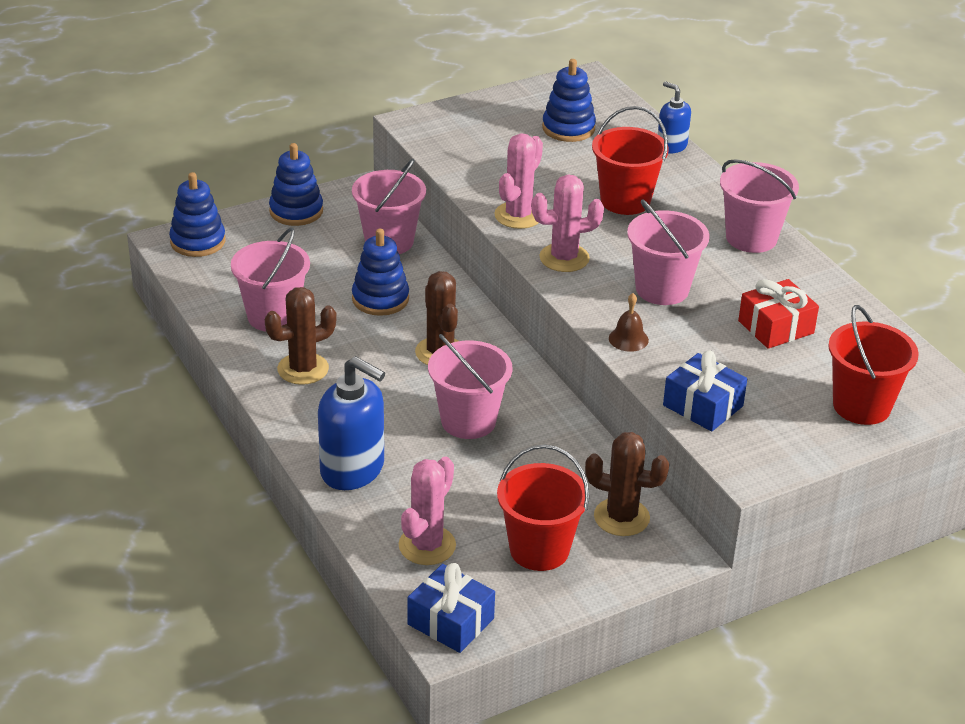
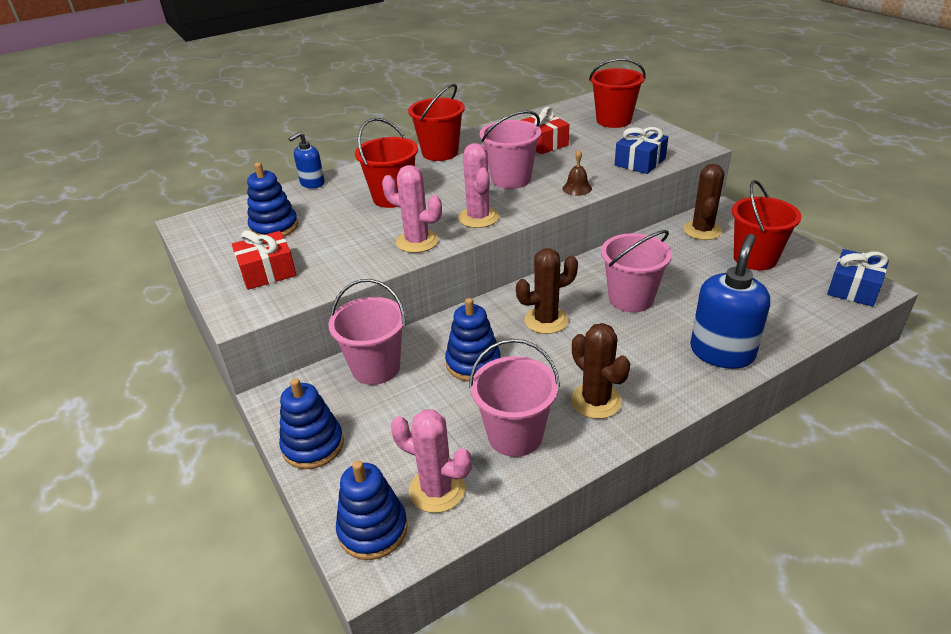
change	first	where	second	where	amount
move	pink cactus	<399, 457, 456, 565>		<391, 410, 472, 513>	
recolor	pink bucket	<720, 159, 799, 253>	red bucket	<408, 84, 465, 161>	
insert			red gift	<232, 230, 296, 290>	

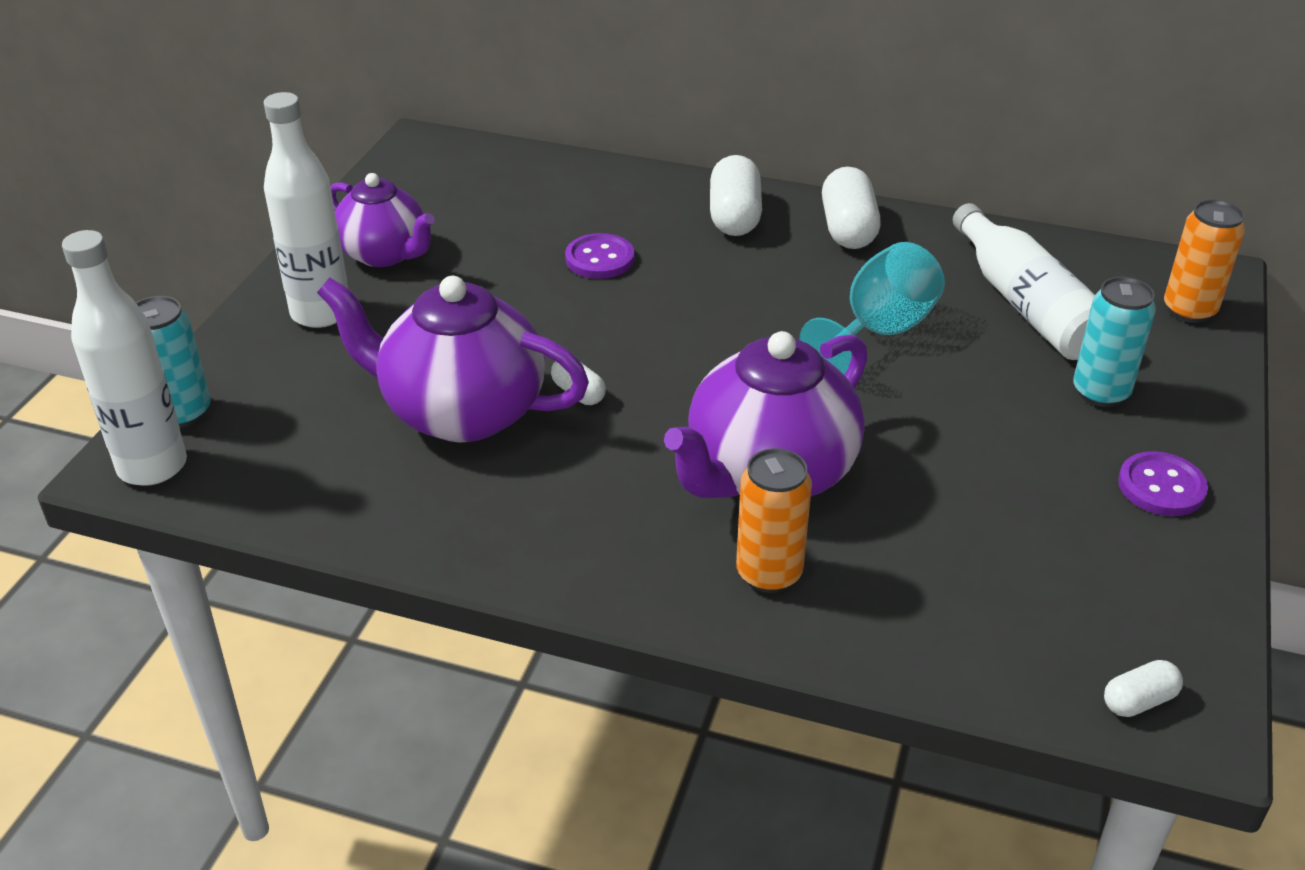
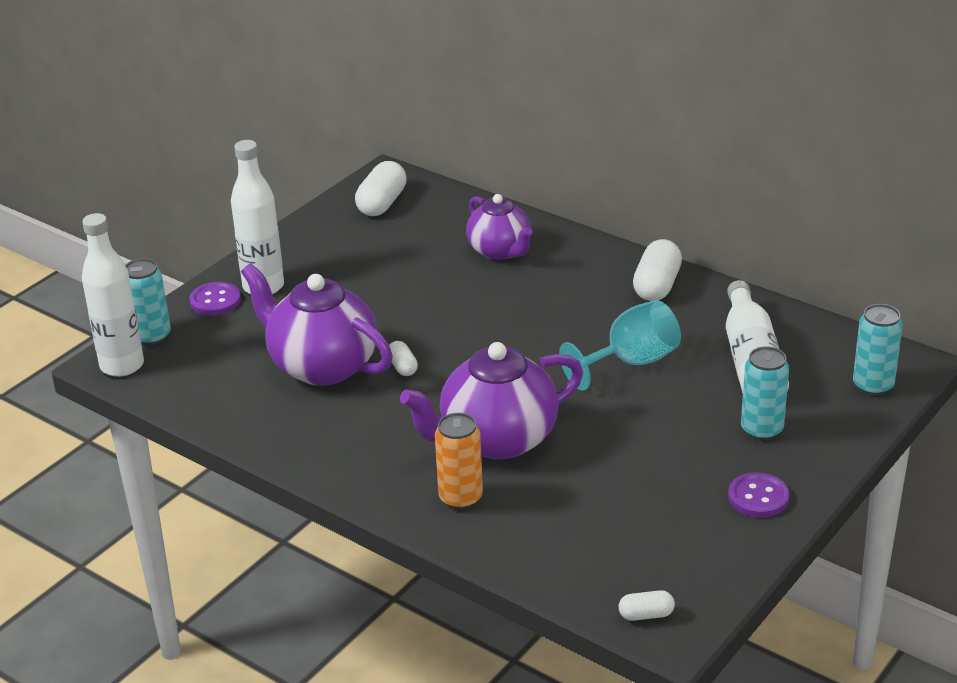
change	first	where	second	where	amount
move	purple teapot	<331, 173, 435, 267>		<466, 194, 533, 260>	
move	purple button	<565, 233, 634, 279>		<189, 282, 241, 316>	
move	white capsule	<710, 155, 762, 236>		<355, 161, 407, 216>	
recolor	orange can	<1164, 200, 1245, 323>	turquoise can	<853, 304, 903, 396>	

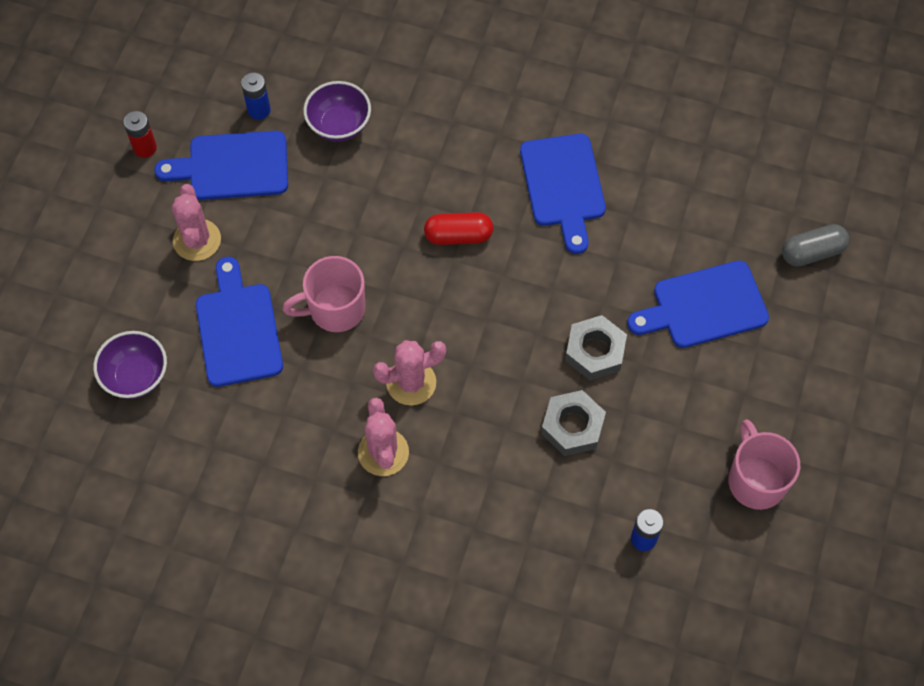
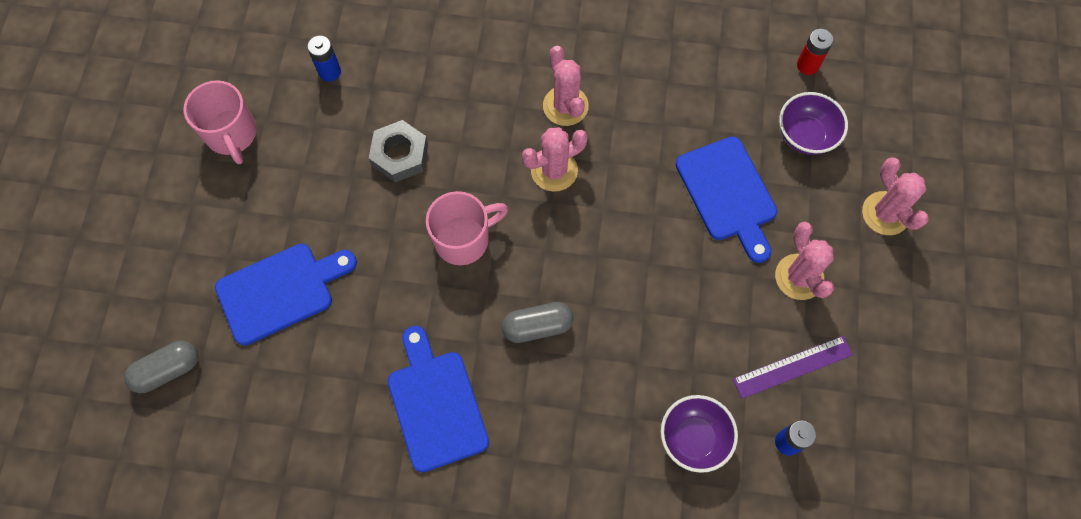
change	first	where	second	where	amount
move	red battery	<124, 111, 157, 158>		<797, 29, 833, 75>	
replace	blue cutting board	<154, 131, 288, 200>	purple ruler	<733, 336, 853, 399>	
move	pink mug	<283, 256, 365, 332>		<426, 191, 508, 265>	
recolor	red capsule	<424, 212, 493, 245>	grey capsule	<502, 302, 574, 343>	
delete	grey nut	<565, 315, 627, 380>			
insert			pink cactus	<862, 157, 929, 235>	

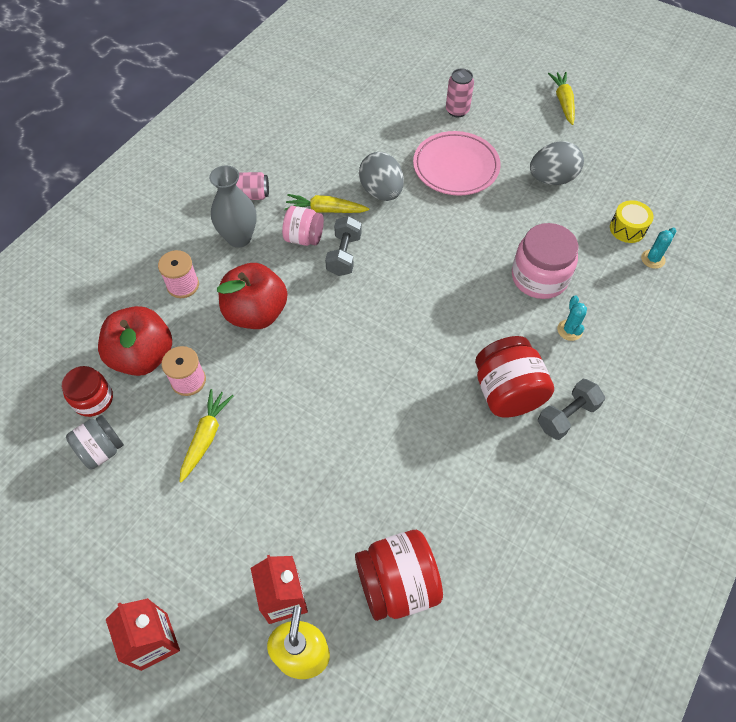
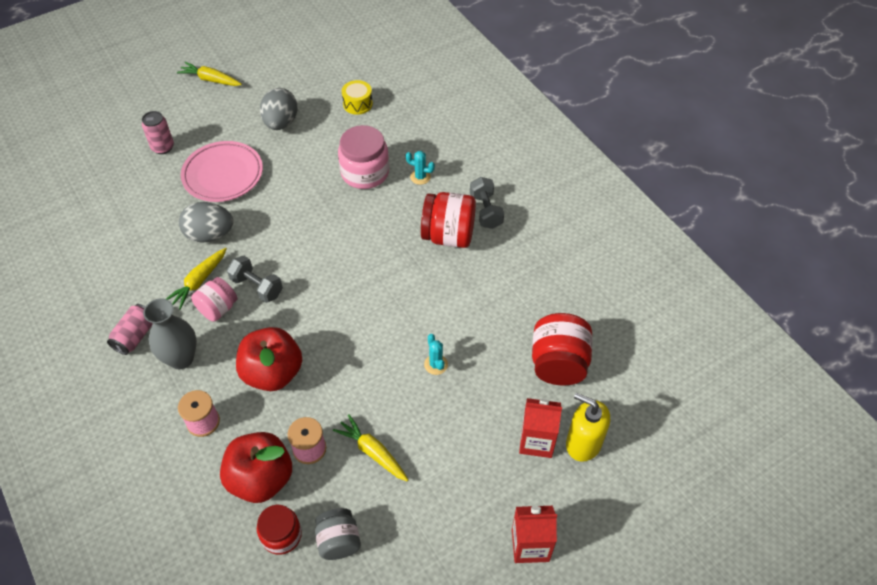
change	first	where	second	where	amount
move	turquoise cactus	<641, 228, 677, 269>		<424, 334, 448, 375>	

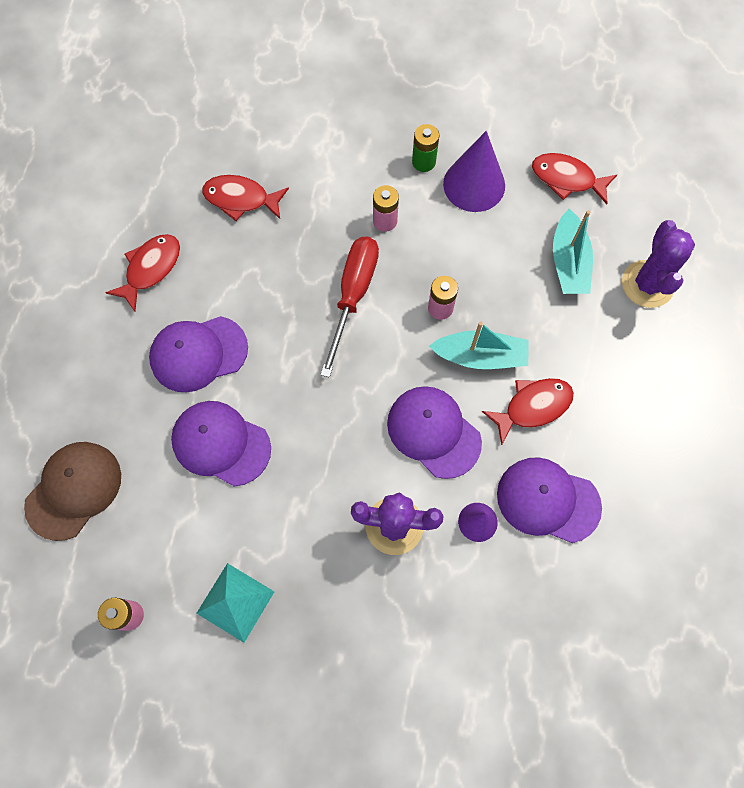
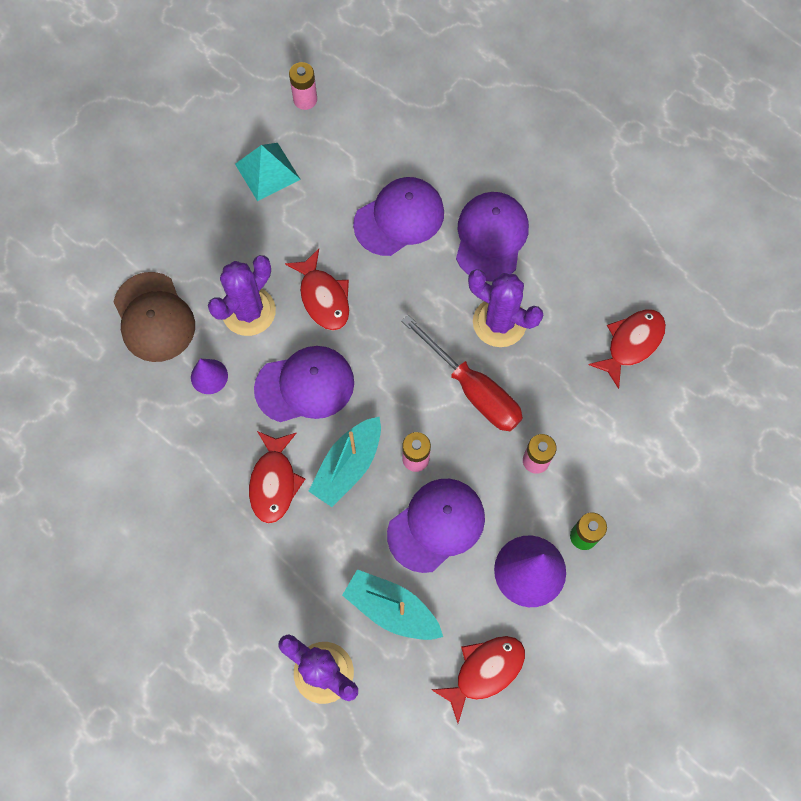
change	first	where	second	where	amount
move	brown cap	<24, 442, 121, 541>		<114, 272, 195, 362>	
move	red fish	<105, 234, 180, 312>		<285, 249, 349, 330>	
move	purple cap	<497, 457, 602, 543>		<387, 479, 485, 573>	
insert			purple cactus	<468, 269, 543, 347>	

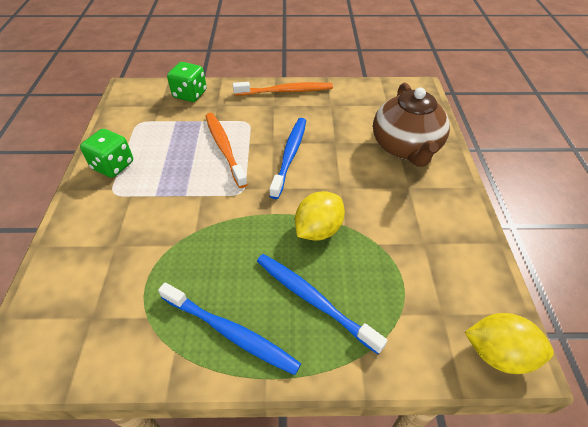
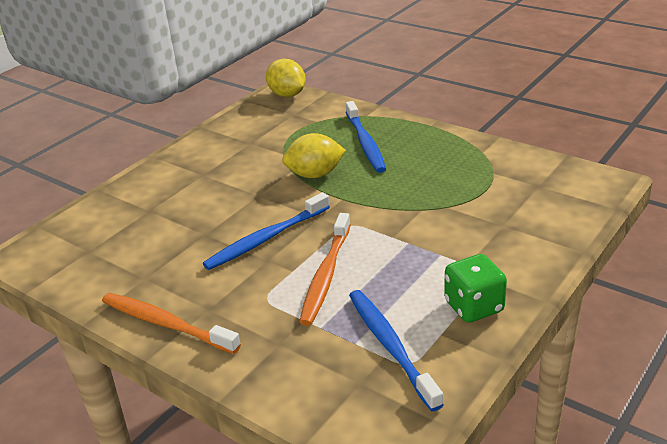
change	first	where	second	where	amount
move	blue toothbrush	<158, 282, 301, 375>		<349, 290, 444, 411>	
delete	green dice	<167, 62, 207, 102>			
delete	brown teapot	<373, 83, 450, 167>			

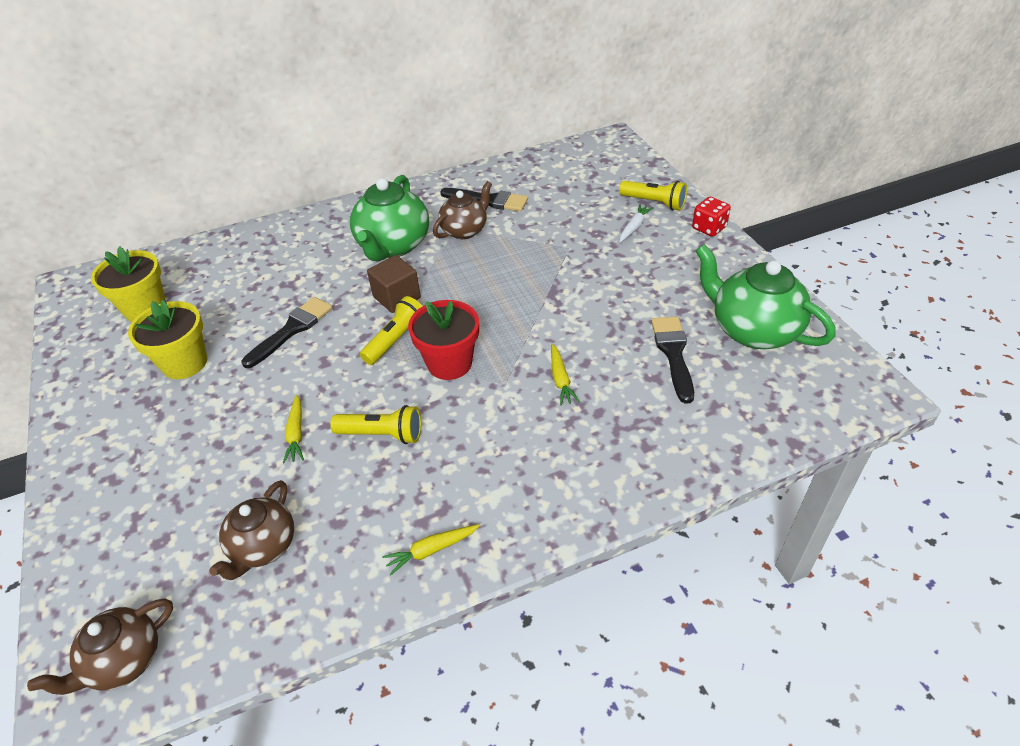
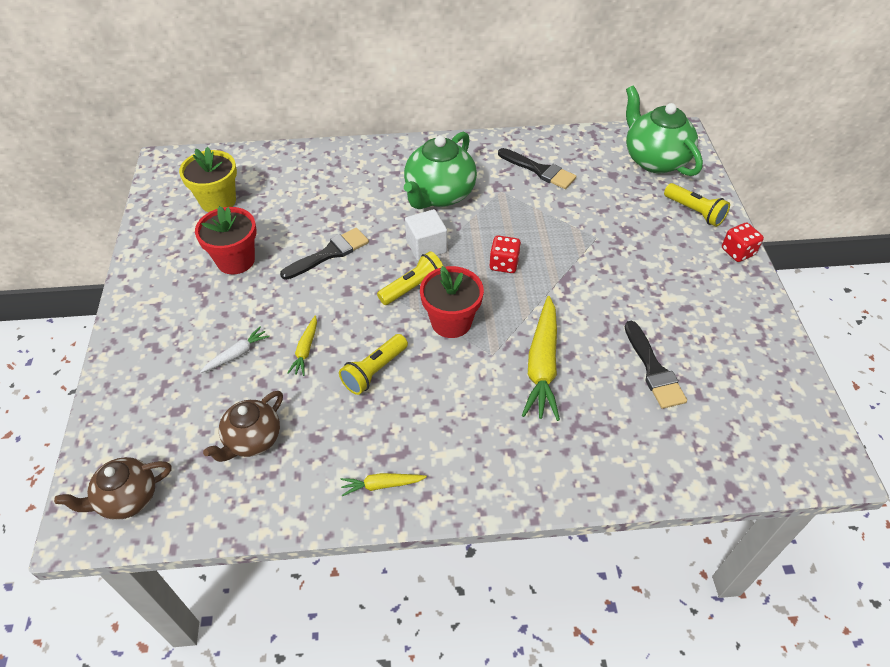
change	first	where	second	where	amount
recolor	yellow flower pot	<128, 300, 207, 379>	red flower pot	<195, 206, 256, 274>	
rotate	yellow flashlight	<330, 405, 421, 444>		<339, 334, 408, 395>	105 degrees clockwise
recolor	brown cube	<367, 255, 421, 313>	white cube	<405, 209, 447, 261>	
delete	brown teapot	<433, 181, 492, 239>			
resize	yellow carrot	<551, 344, 580, 406>		<522, 296, 560, 421>	x2.00
move	white carrot	<619, 204, 654, 243>		<200, 327, 270, 373>	
rotate	black brush	<651, 316, 694, 404>		<625, 321, 687, 409>	150 degrees clockwise
move	green teapot	<695, 244, 836, 349>		<626, 86, 703, 176>	
insert			red dice	<489, 236, 521, 273>	

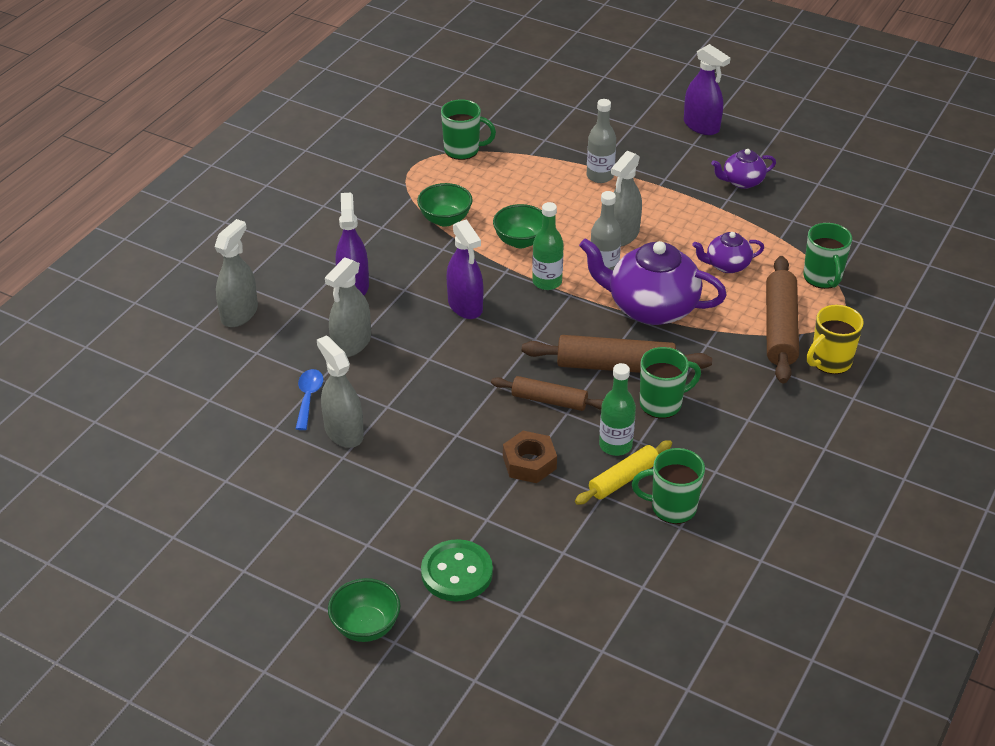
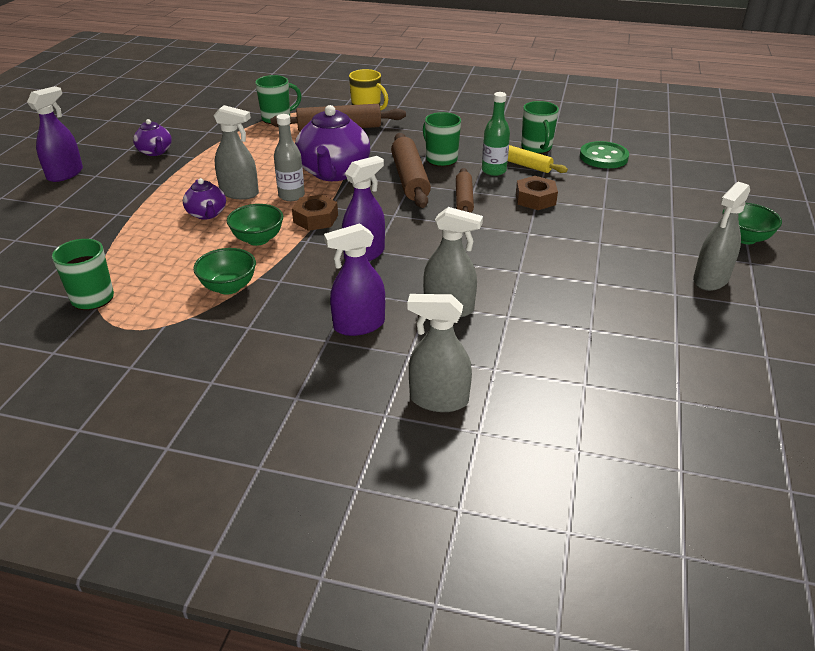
change	first	where	second	where	amount
delete	blue spoon	<296, 369, 324, 430>			
move	grey spray bottle	<317, 335, 364, 448>		<693, 182, 750, 291>	
move	green button	<421, 539, 493, 602>		<580, 141, 629, 168>	
replace	green bottle	<532, 202, 564, 290>	brown nut	<292, 195, 338, 231>	
delete	grey bottle	<587, 99, 616, 183>			
move	purple teapot	<692, 232, 764, 273>		<183, 178, 226, 220>	

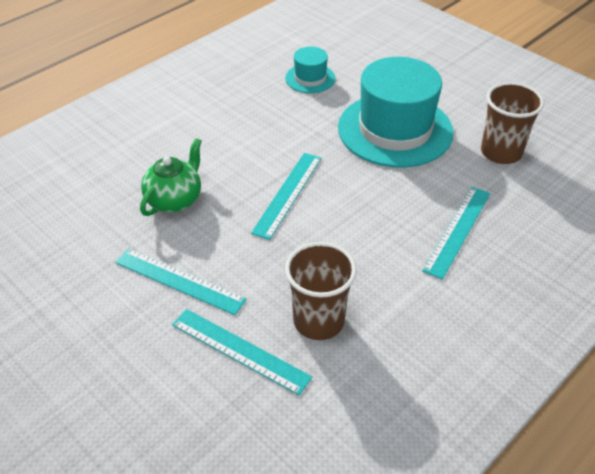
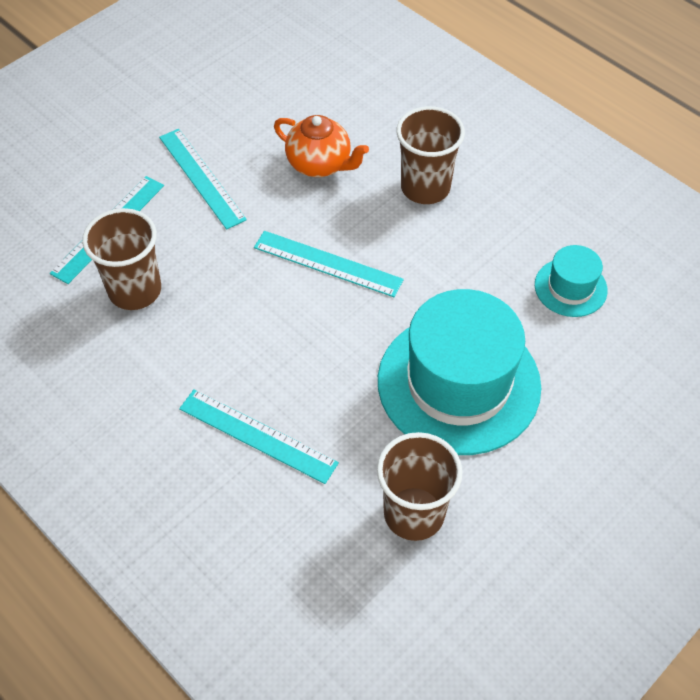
change	first	where	second	where	amount
rotate	turquoise ruler	<115, 248, 247, 315>		<159, 129, 247, 230>	60 degrees counterclockwise
recolor	green teapot	<140, 138, 202, 216>	orange teapot	<274, 115, 369, 177>	
insert			brown cup	<396, 106, 465, 204>	

